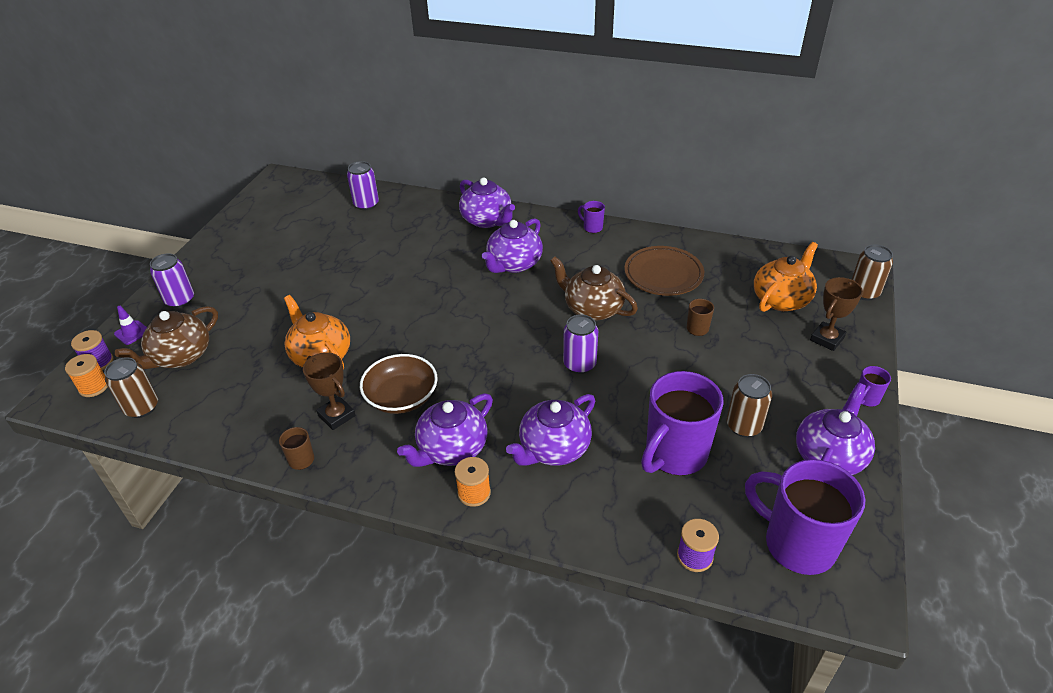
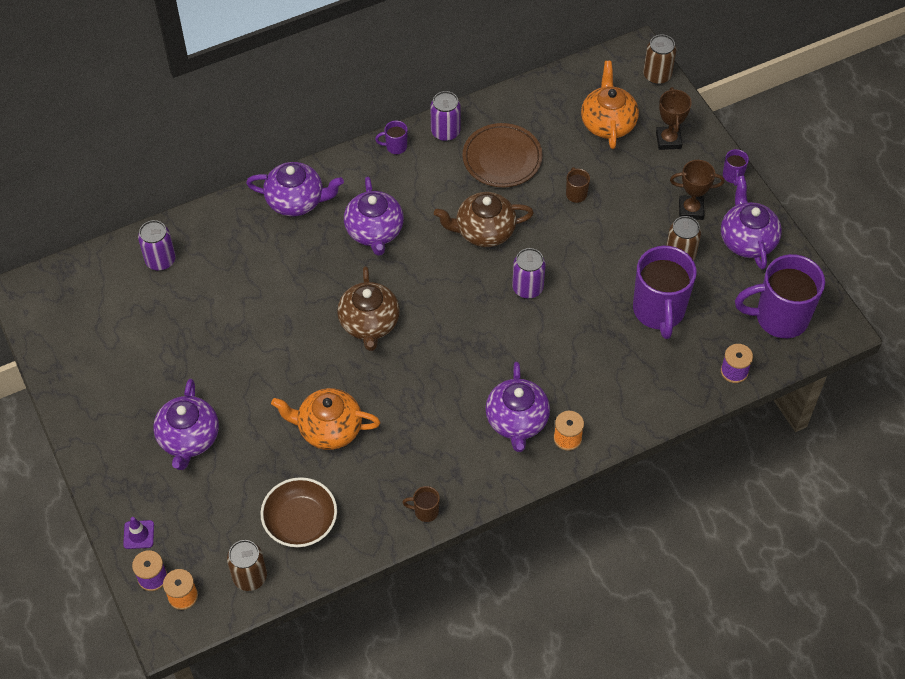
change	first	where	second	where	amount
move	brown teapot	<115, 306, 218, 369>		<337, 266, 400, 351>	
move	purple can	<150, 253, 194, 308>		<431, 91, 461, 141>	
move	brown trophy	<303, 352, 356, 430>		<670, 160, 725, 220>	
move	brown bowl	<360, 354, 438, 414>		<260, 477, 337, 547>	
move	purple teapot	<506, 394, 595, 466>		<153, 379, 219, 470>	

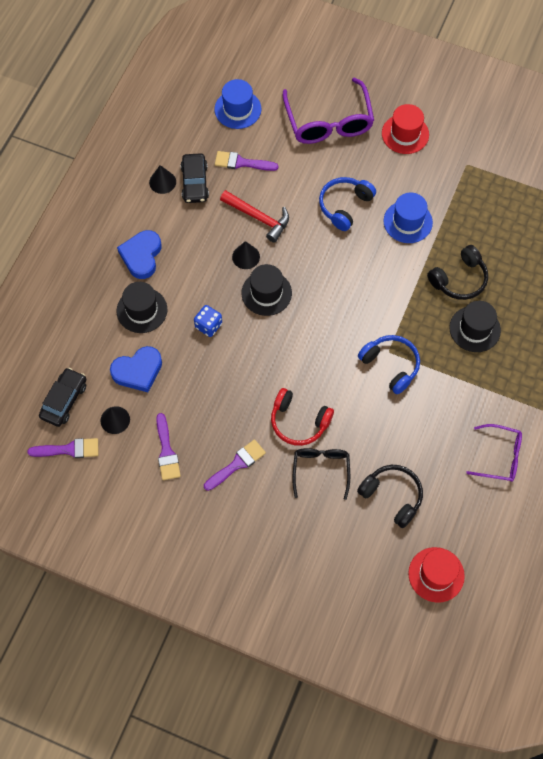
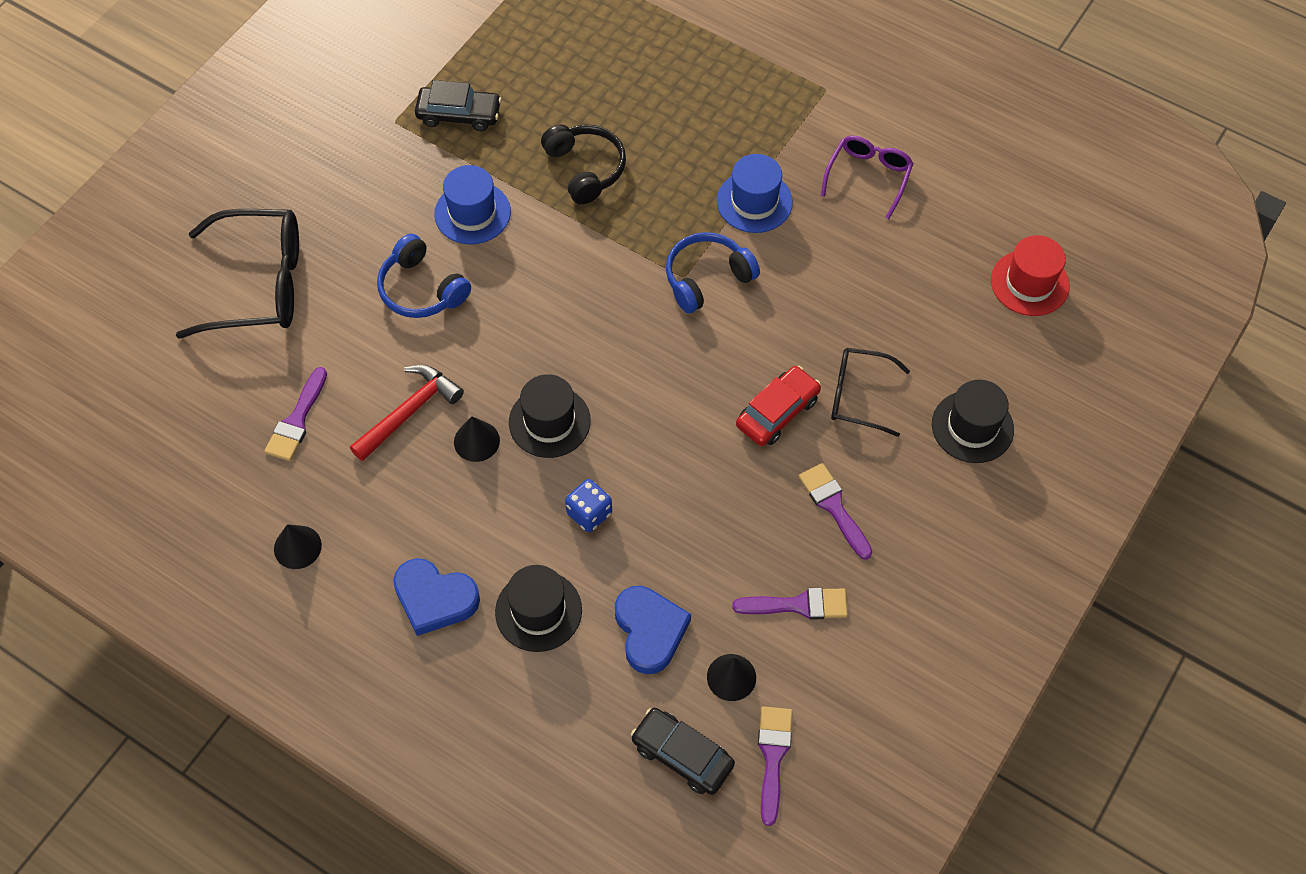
change	first	where	second	where	amount
move	black car	<181, 153, 209, 203>		<415, 80, 502, 131>	
move	blue hat	<215, 79, 261, 129>		<717, 154, 793, 233>	
replace	red headphones	<271, 388, 334, 446>	red car	<736, 366, 821, 446>	
recolor	purple glasses	<283, 78, 374, 144>	black glasses	<176, 209, 299, 339>	
delete	black headphones	<357, 465, 423, 528>			
delete	red hat	<382, 104, 429, 154>			
move	black hat	<449, 301, 501, 352>		<932, 380, 1014, 463>	

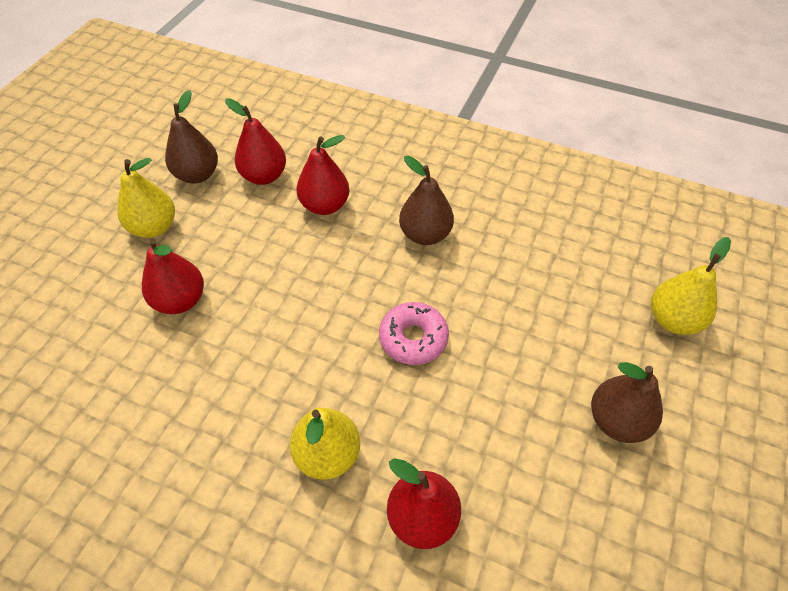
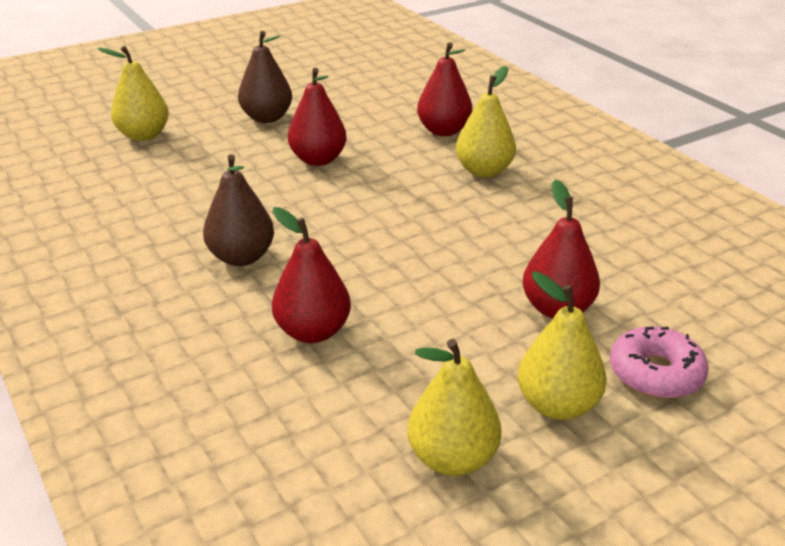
change	first	where	second	where	amount
recolor	brown pear	<165, 90, 218, 184>	yellow pear	<408, 339, 501, 476>	
move	red pear	<225, 98, 286, 185>		<288, 68, 346, 166>	
move	pink donut	<379, 302, 449, 365>		<610, 326, 709, 399>	

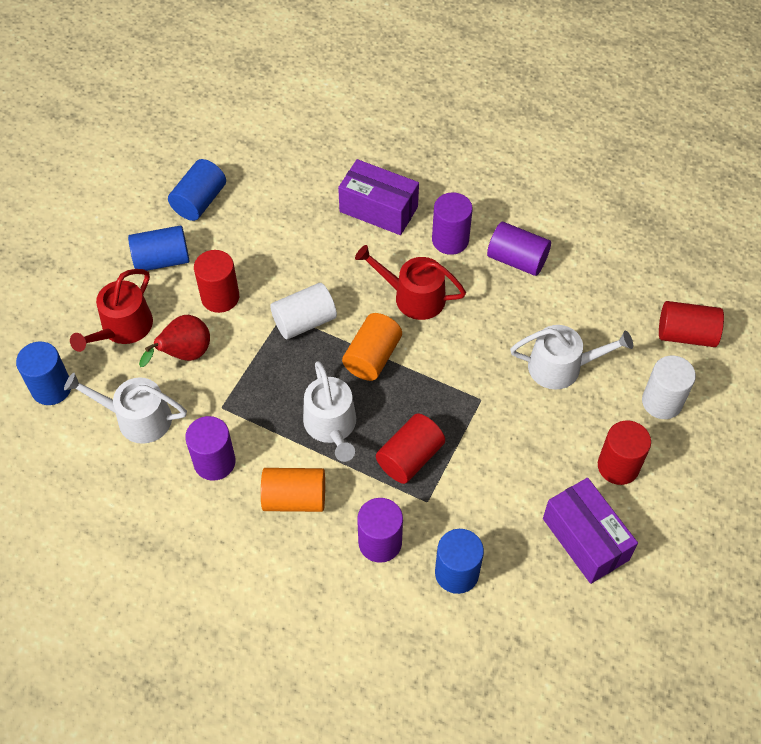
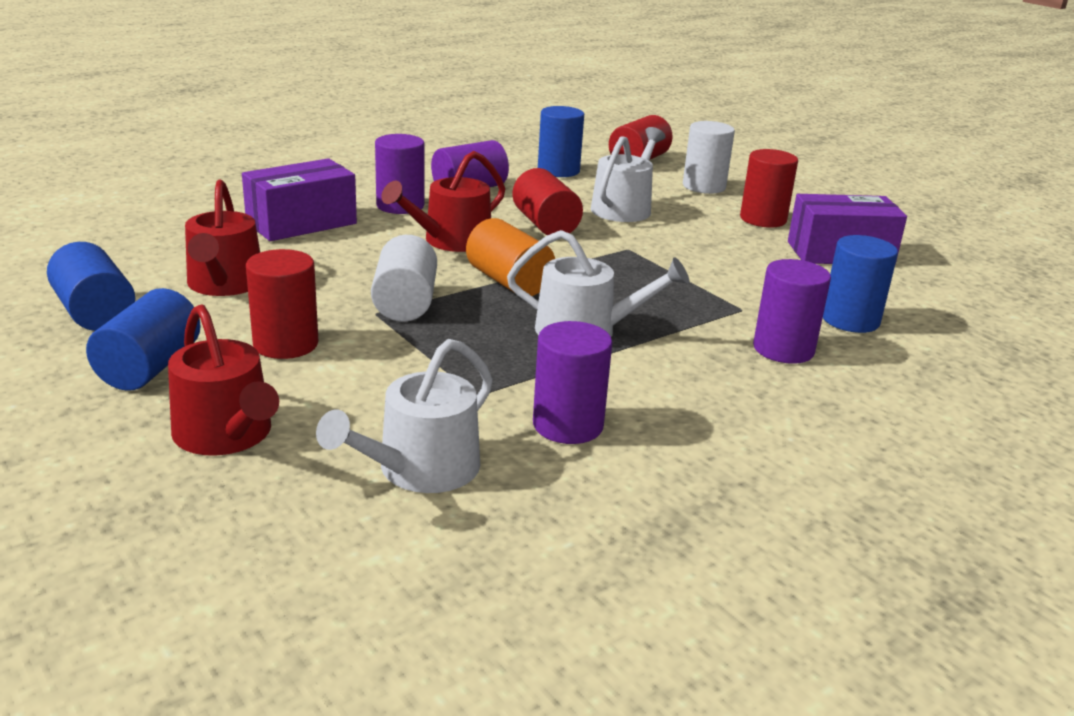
change	first	where	second	where	amount
move	blue cylinder	<16, 342, 71, 405>		<538, 106, 584, 177>	
delete	red pear	<139, 315, 210, 367>			
delete	orange cylinder	<261, 468, 325, 512>			
move	red cylinder	<376, 413, 445, 484>		<512, 168, 583, 235>	
insert			red watering can	<185, 180, 260, 296>	

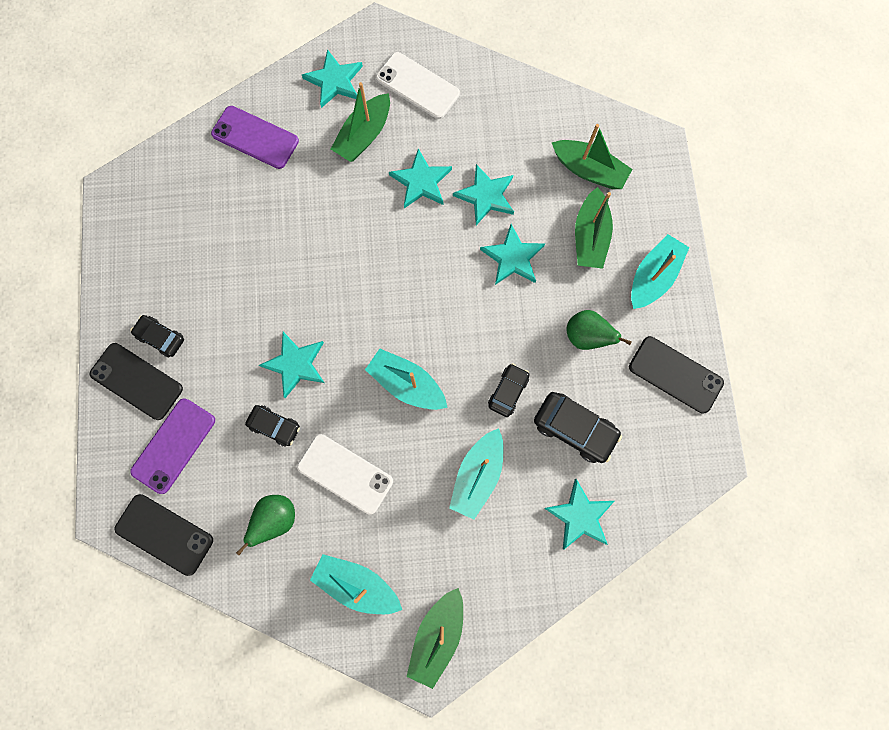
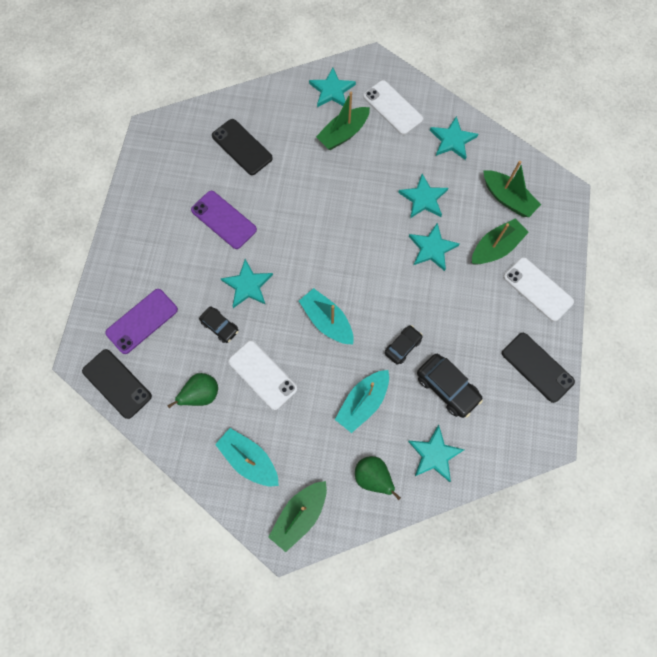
change	first	where	second	where	amount
move	black phone	<90, 343, 183, 420>		<212, 119, 273, 175>	
delete	black car	<131, 315, 184, 357>			
move	purple phone	<211, 106, 299, 169>		<191, 191, 257, 249>	
move	turquoise star	<389, 148, 452, 208>		<430, 116, 478, 160>	
move	green pear	<566, 310, 632, 350>		<355, 456, 401, 500>	
rotate	green boat	<575, 187, 613, 269>		<472, 218, 529, 264>	150 degrees counterclockwise
replace	turquoise boat	<631, 234, 689, 309>	white phone	<503, 257, 574, 322>	

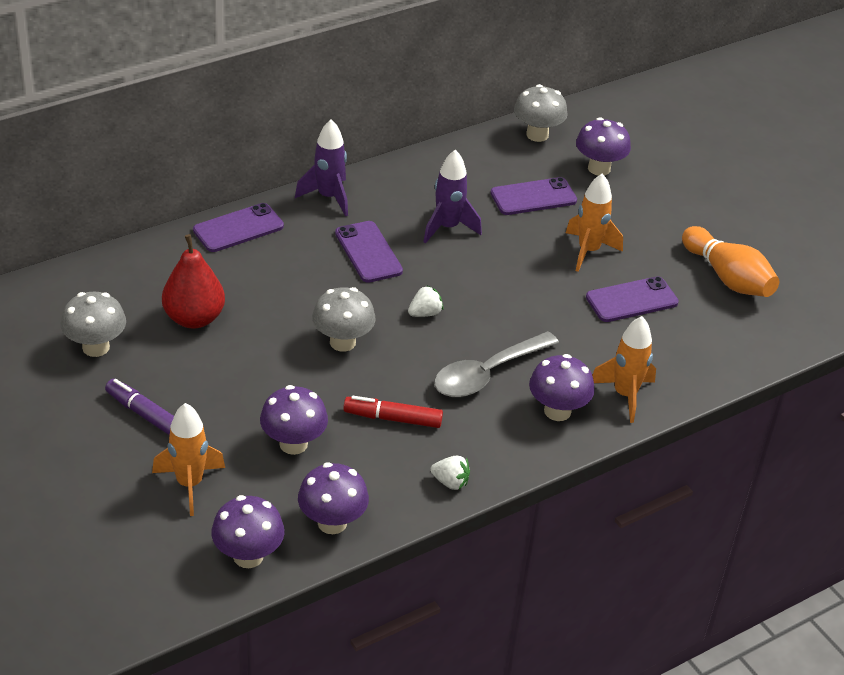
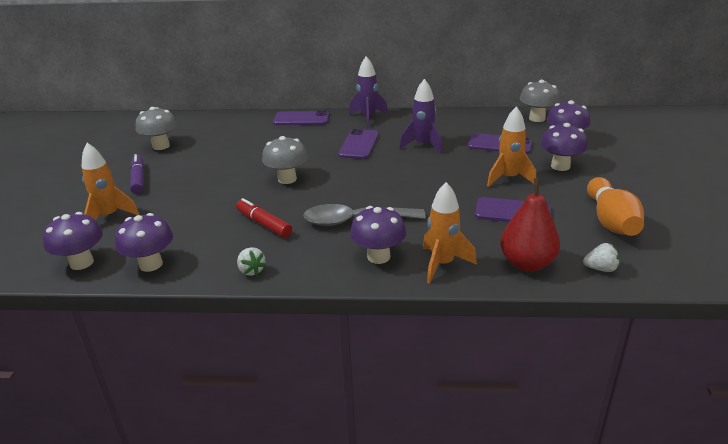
change	first	where	second	where	amount
move	red pear	<162, 234, 225, 329>		<500, 178, 560, 272>	
move	purple mushroom	<260, 385, 328, 455>		<540, 123, 588, 171>	
move	white strawberry	<408, 286, 443, 317>		<583, 243, 620, 272>	

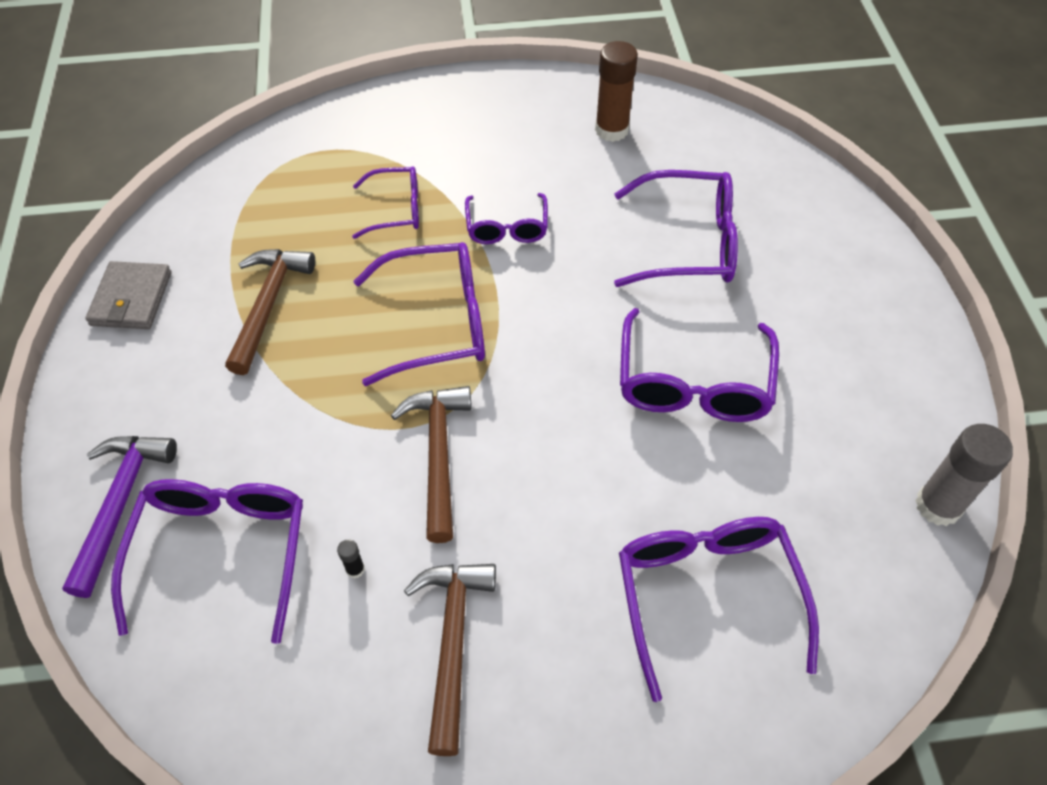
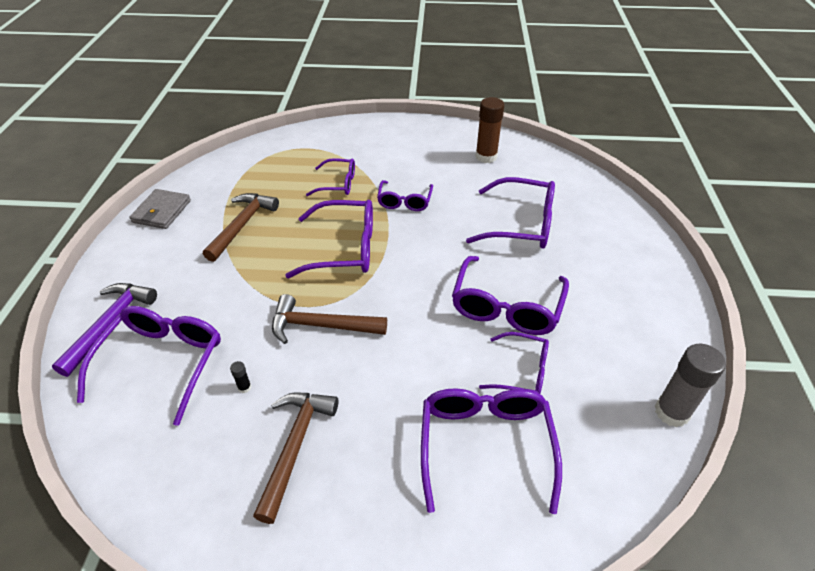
change	first	where	second	where	amount
rotate	brown hammer	<391, 386, 471, 543>		<272, 294, 387, 344>	90 degrees counterclockwise
insert			purple glasses	<479, 332, 549, 394>	

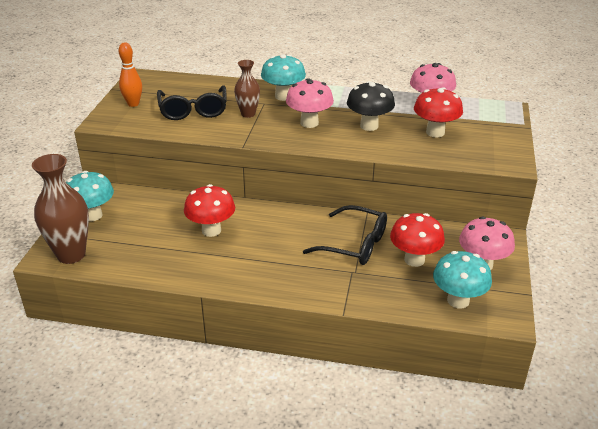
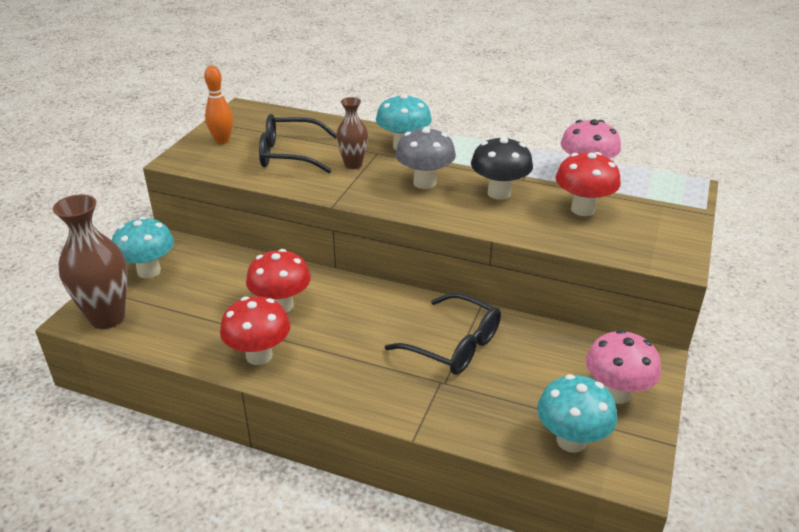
change	first	where	second	where	amount
rotate	black glasses	<157, 85, 227, 120>		<259, 114, 336, 173>	90 degrees clockwise
recolor	pink mushroom	<286, 78, 334, 128>	grey mushroom	<395, 126, 456, 189>	
move	red mushroom	<390, 213, 445, 267>		<220, 296, 290, 365>	

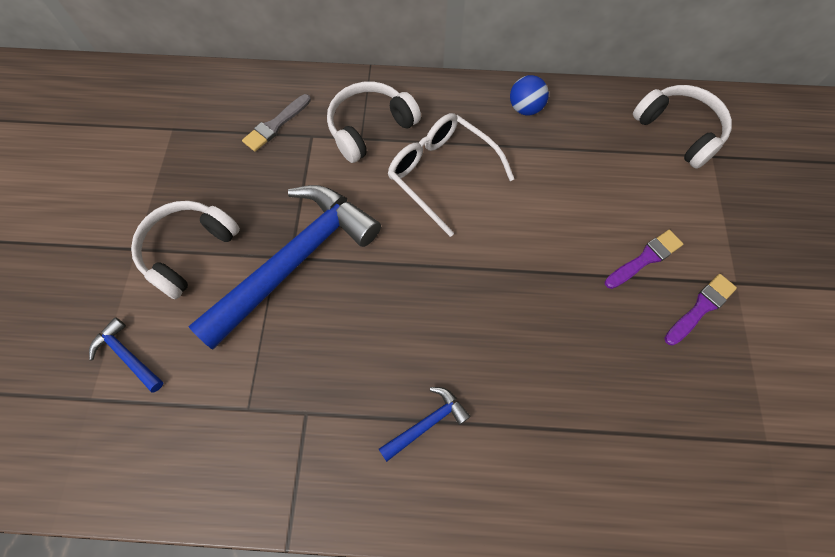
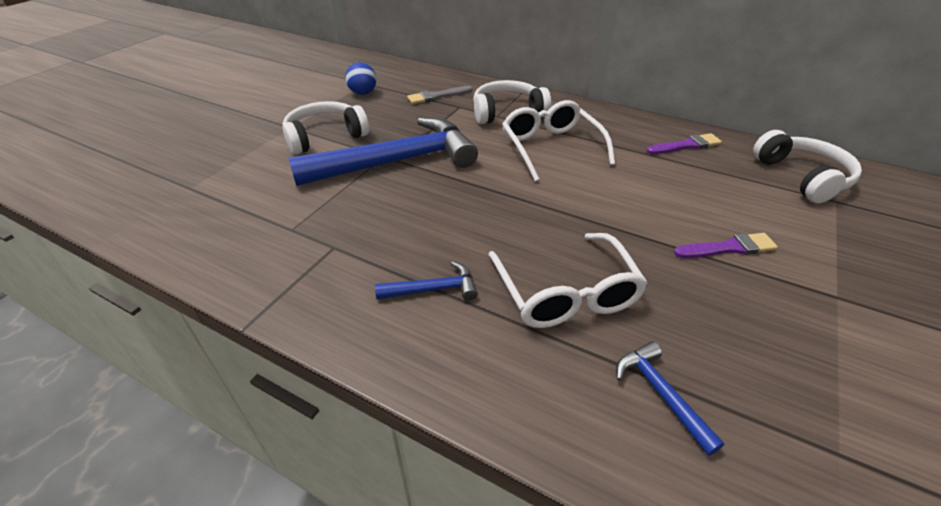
change	first	where	second	where	amount
move	blue hammer	<89, 317, 164, 393>		<616, 341, 725, 456>	
move	blue ball	<510, 75, 549, 115>		<345, 62, 376, 95>	
move	purple brush	<665, 274, 737, 346>		<647, 133, 722, 154>	
insert			white glasses	<488, 233, 647, 328>	

